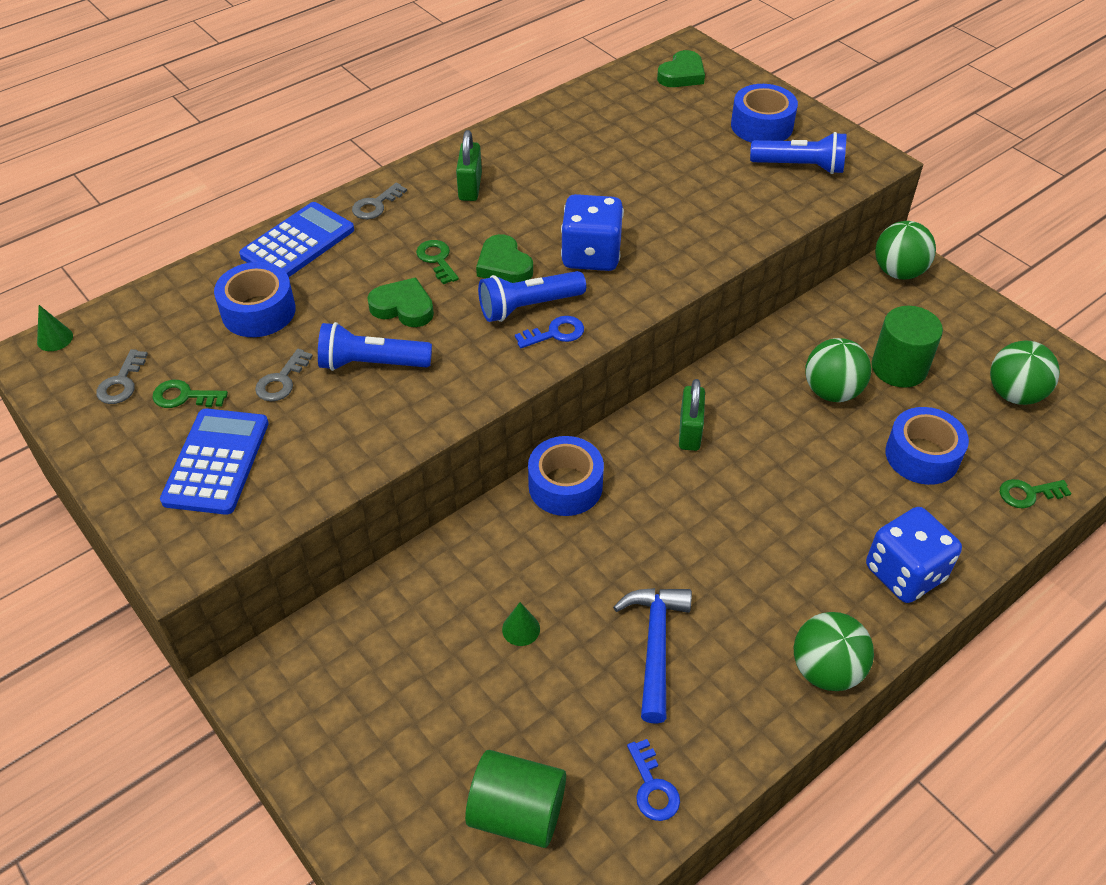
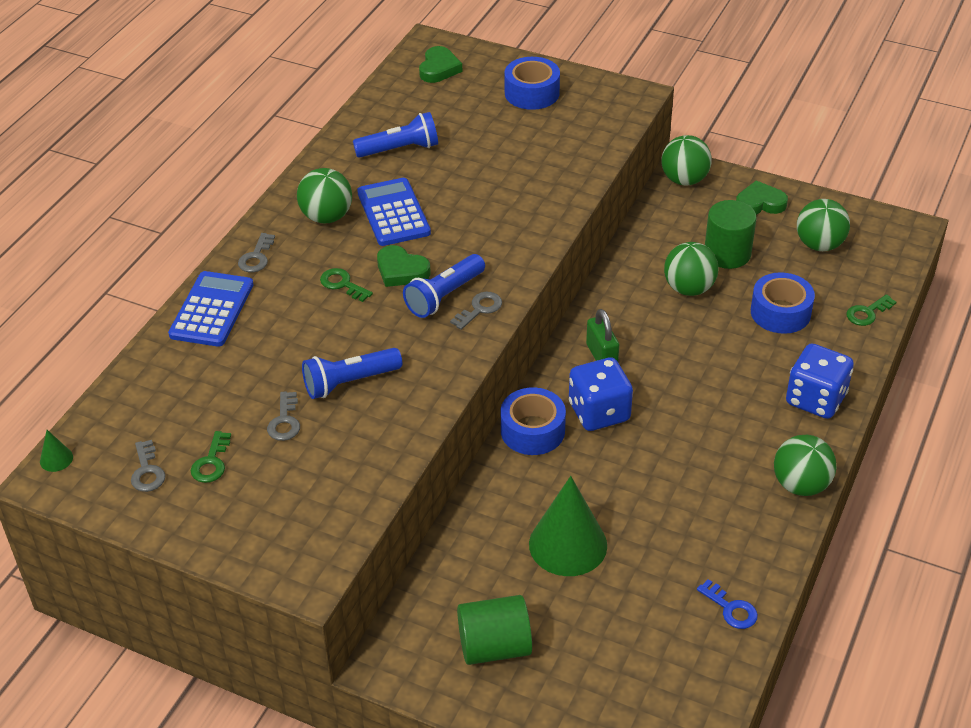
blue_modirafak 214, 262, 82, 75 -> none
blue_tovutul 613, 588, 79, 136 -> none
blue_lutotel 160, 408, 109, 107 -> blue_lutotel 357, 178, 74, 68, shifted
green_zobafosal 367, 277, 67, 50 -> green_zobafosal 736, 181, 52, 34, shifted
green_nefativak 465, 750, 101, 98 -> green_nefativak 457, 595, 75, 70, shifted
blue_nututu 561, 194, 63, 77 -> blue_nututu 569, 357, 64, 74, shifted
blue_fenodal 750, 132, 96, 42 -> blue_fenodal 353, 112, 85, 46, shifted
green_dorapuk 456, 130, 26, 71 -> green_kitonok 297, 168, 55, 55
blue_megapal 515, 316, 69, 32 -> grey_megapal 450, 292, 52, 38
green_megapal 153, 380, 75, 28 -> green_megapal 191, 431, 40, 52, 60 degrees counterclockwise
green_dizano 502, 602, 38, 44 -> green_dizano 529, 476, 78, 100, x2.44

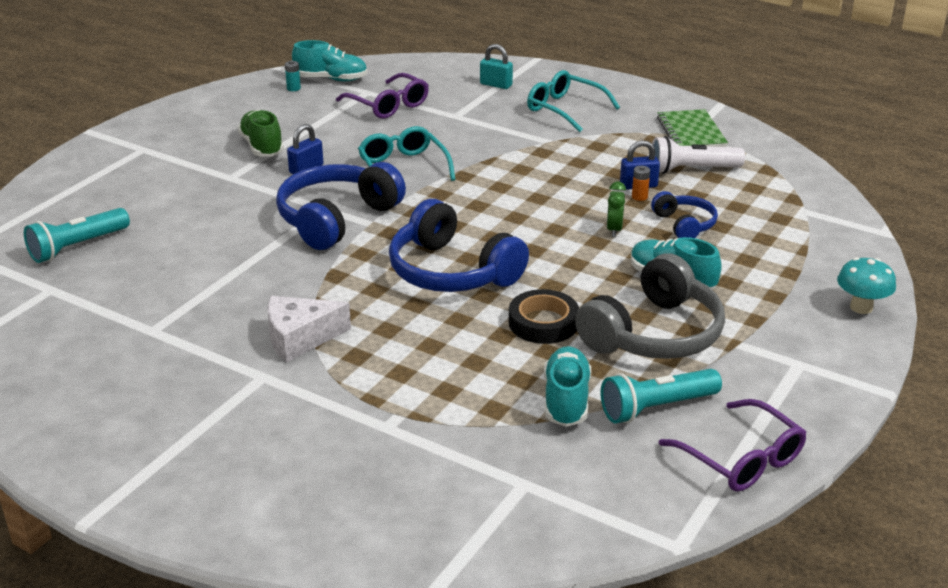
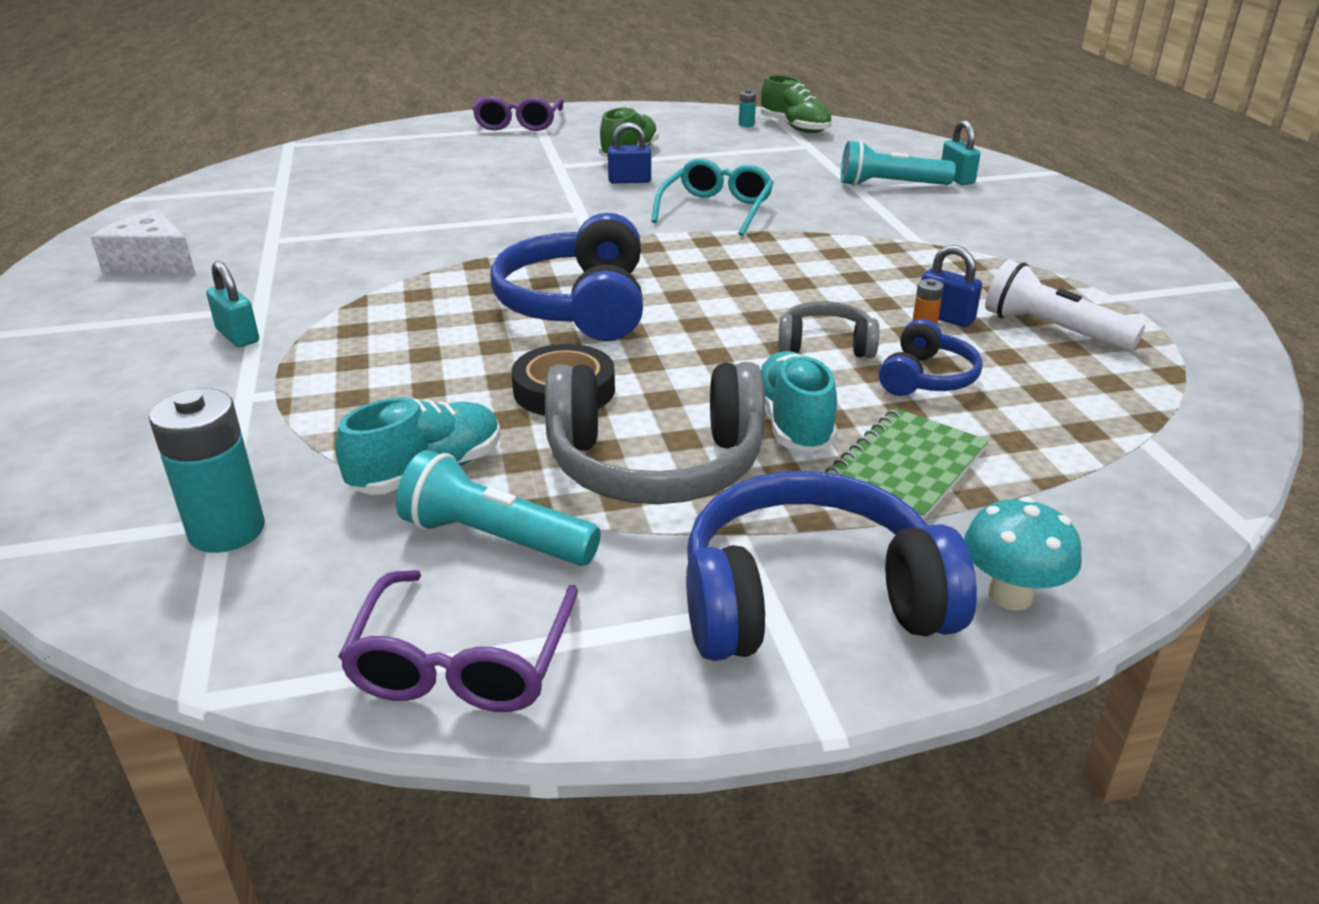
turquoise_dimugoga 527, 70, 93, 62 -> none
none -> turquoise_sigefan 149, 388, 116, 165
none -> turquoise_dorapuk 206, 261, 53, 86
turquoise_fenodal 24, 208, 106, 55 -> turquoise_fenodal 841, 140, 115, 46, shifted
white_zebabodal 268, 296, 83, 67 -> white_zebabodal 91, 209, 104, 64, shifted
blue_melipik 276, 162, 130, 88 -> blue_melipik 686, 471, 291, 190, shifted
purple_dimugoga 336, 73, 93, 46 -> purple_dimugoga 472, 96, 92, 35, shifted
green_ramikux 657, 109, 71, 38 -> green_ramikux 825, 408, 164, 112, shifted
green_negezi 607, 181, 19, 56 -> grey_melipik 778, 301, 101, 57
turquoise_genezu 292, 40, 75, 41 -> green_genezu 761, 75, 71, 58

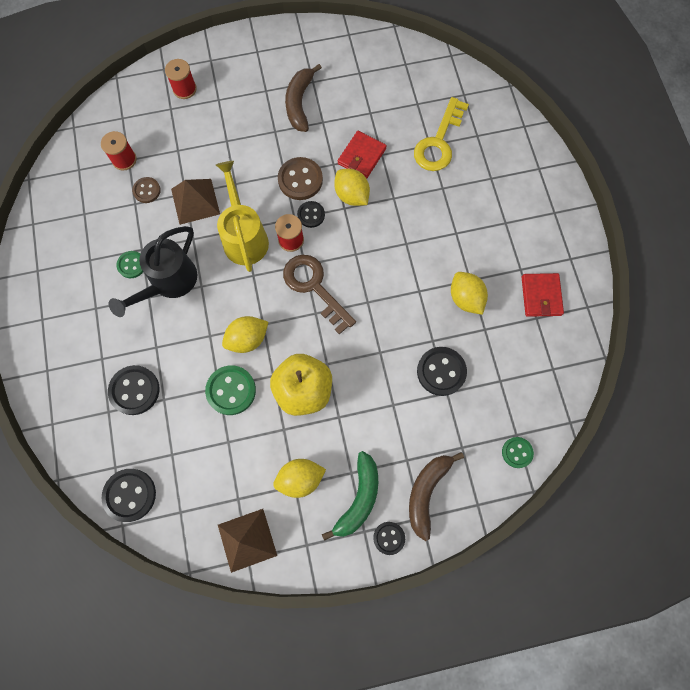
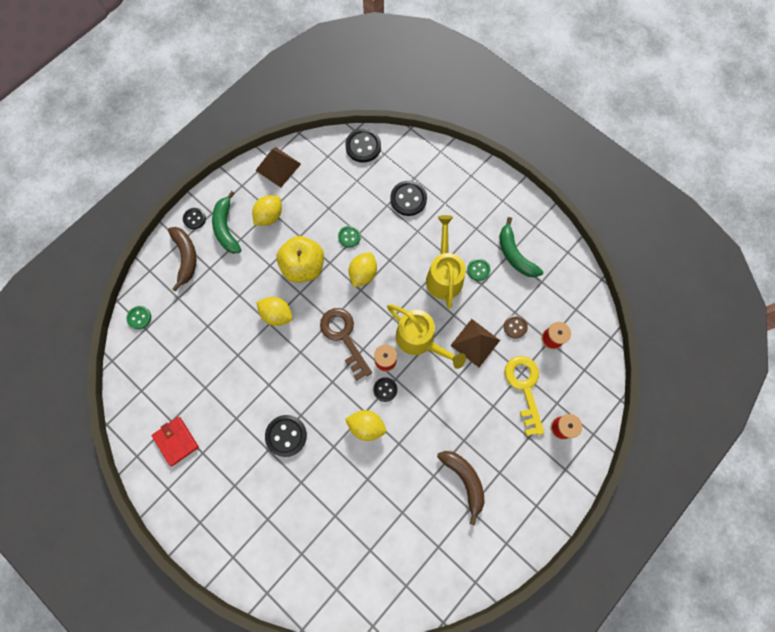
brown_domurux 278, 157, 45, 43 -> none
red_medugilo 338, 131, 49, 48 -> none
none -> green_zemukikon 499, 217, 45, 60
yellow_megapal 414, 97, 55, 74 -> yellow_megapal 505, 356, 40, 80, shifted
black_domurux 417, 347, 50, 49 -> black_domurux 265, 415, 42, 42, shifted
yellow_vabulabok 451, 272, 37, 43 -> yellow_vabulabok 256, 297, 36, 29, shifted
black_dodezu 109, 226, 88, 91 -> yellow_dodezu 426, 215, 40, 93
brown_megapal 283, 255, 73, 80 -> brown_megapal 320, 308, 52, 73, 135 degrees counterclockwise
green_domurux 205, 365, 51, 50 -> green_domurux 338, 226, 23, 22, x0.60

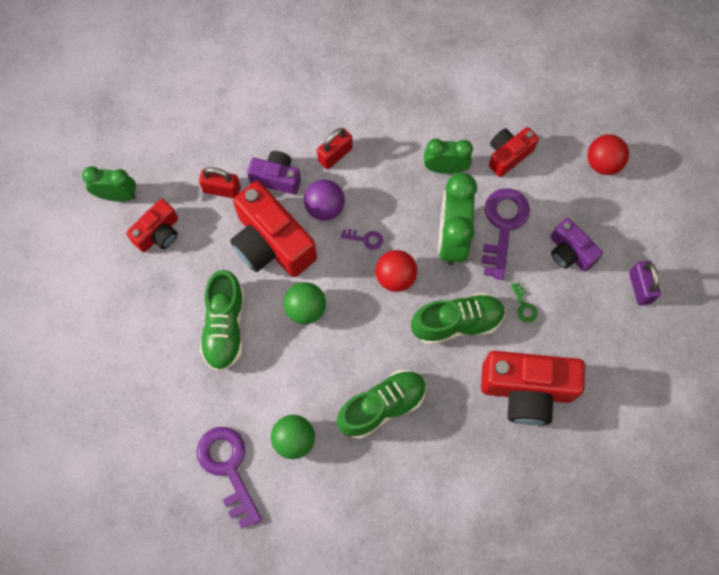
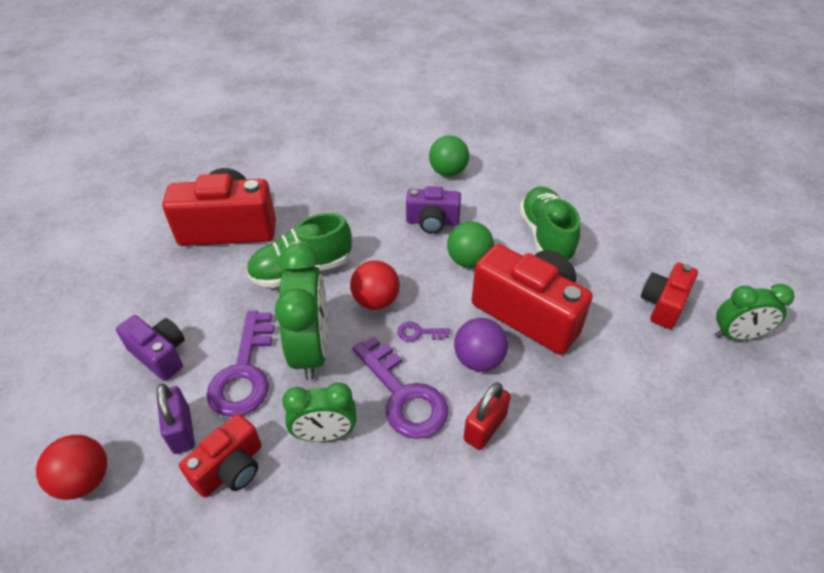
red_dorapuk 199, 167, 42, 31 -> none
green_genezu 337, 370, 90, 69 -> none
green_megapal 511, 282, 27, 41 -> none
purple_megapal 197, 427, 65, 102 -> purple_megapal 352, 336, 96, 103, shifted
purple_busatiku 247, 151, 54, 44 -> purple_busatiku 406, 186, 55, 47, shifted
purple_dorapuk 629, 261, 32, 44 -> purple_dorapuk 157, 384, 38, 70, shifted

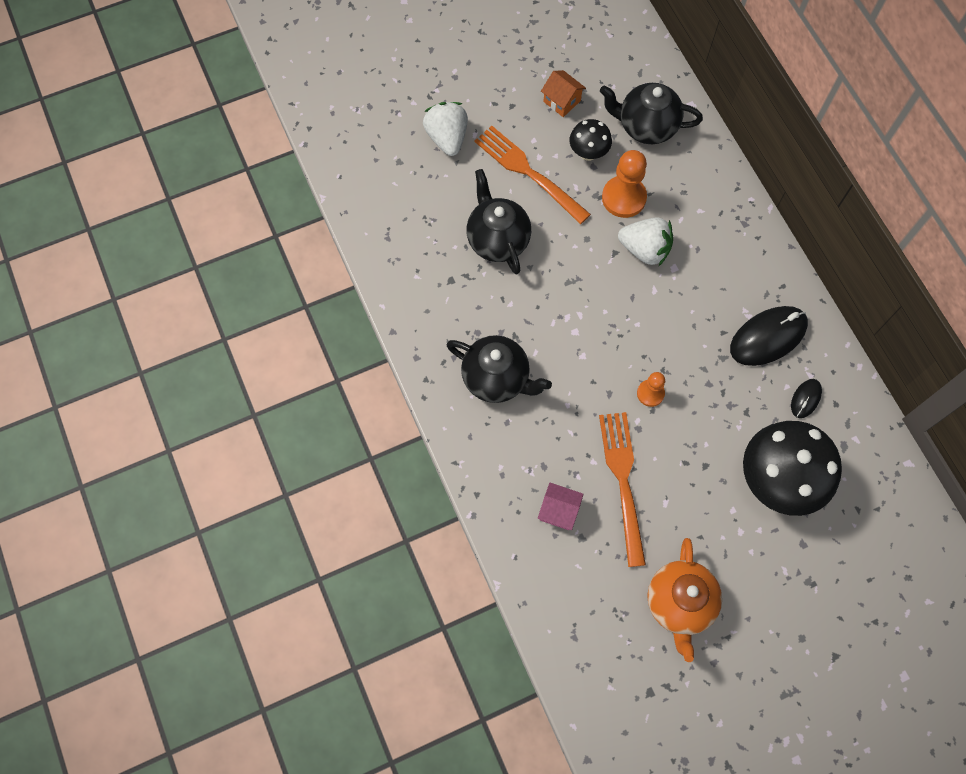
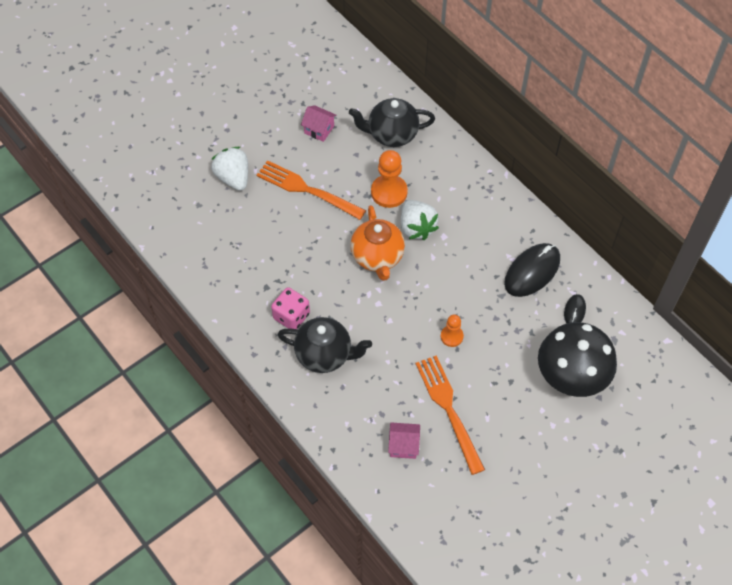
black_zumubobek 466, 169, 65, 106 -> none
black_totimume 570, 119, 42, 42 -> none
none -> pink_nututu 271, 287, 39, 42
orange_zumubobek 647, 538, 75, 124 -> orange_zumubobek 350, 205, 55, 76, shifted
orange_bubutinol 541, 70, 45, 47 -> pink_bubutinol 301, 105, 35, 37
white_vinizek 618, 217, 55, 49 -> white_vinizek 401, 200, 38, 40, 60 degrees clockwise

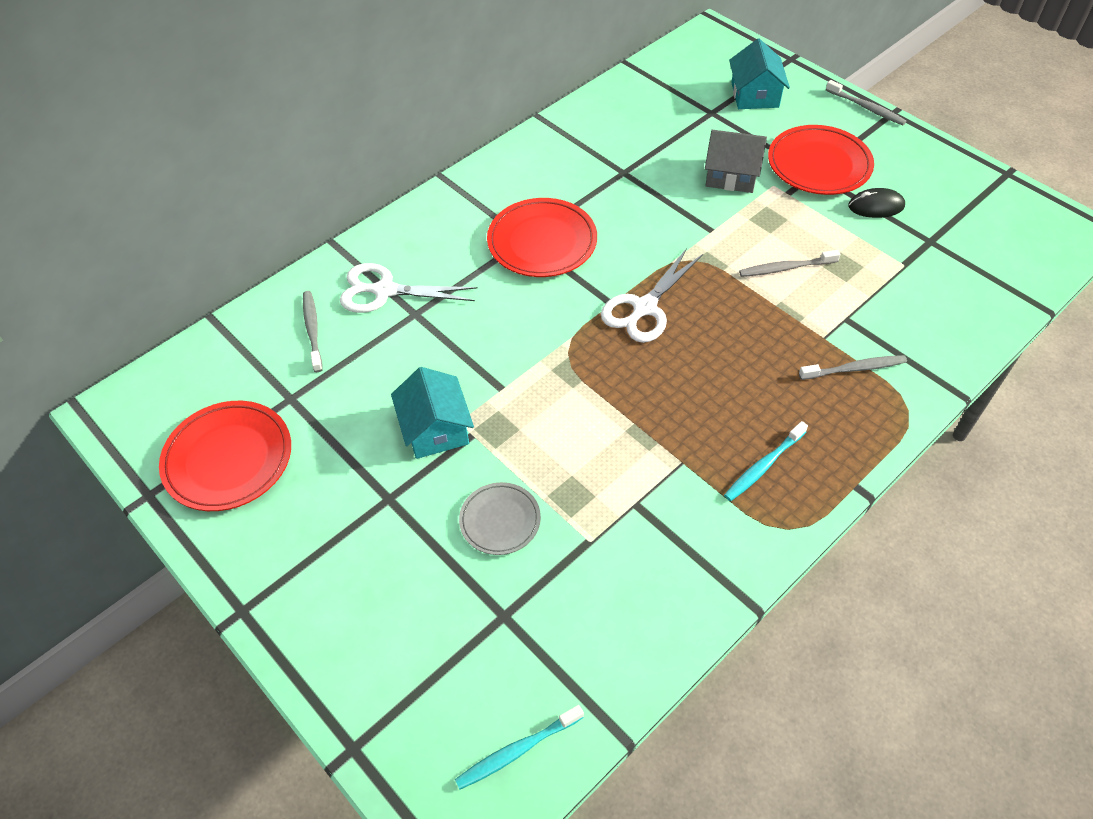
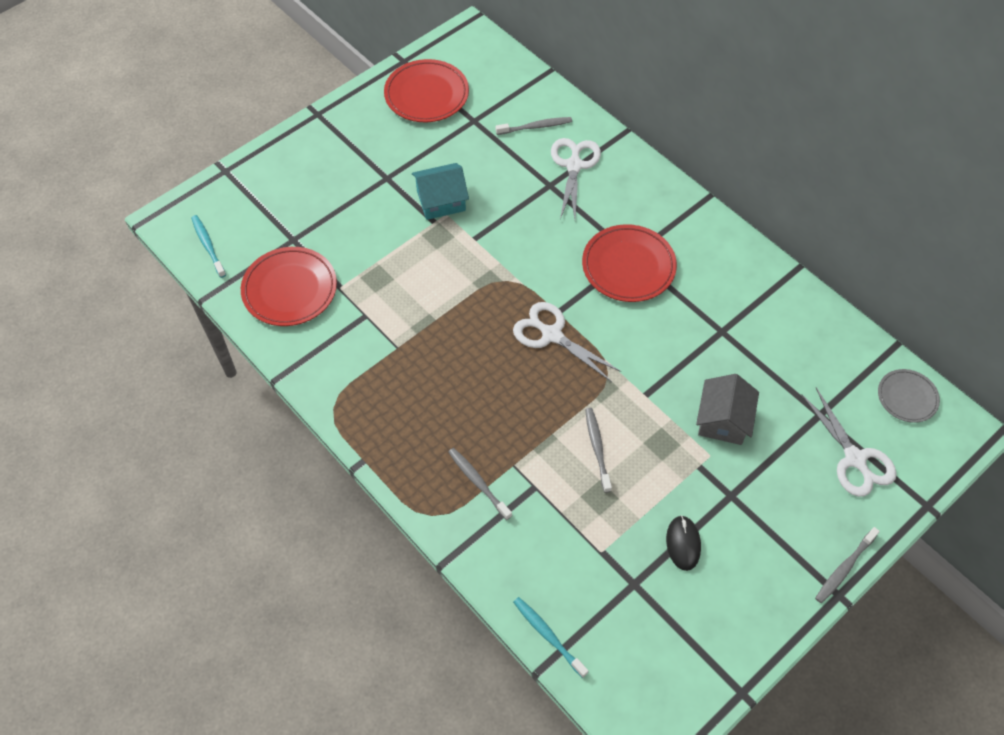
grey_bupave 459, 482, 82, 73 -> grey_bupave 878, 369, 62, 54, shifted
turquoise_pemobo 724, 421, 84, 80 -> turquoise_pemobo 513, 597, 75, 81, shifted
red_bupave 768, 125, 106, 70 -> red_bupave 241, 247, 96, 79, shifted
turquoise_bubutinol 729, 39, 61, 70 -> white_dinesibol 801, 388, 96, 109
grey_pemobo 799, 355, 108, 25 -> grey_pemobo 448, 448, 64, 72, 150 degrees clockwise

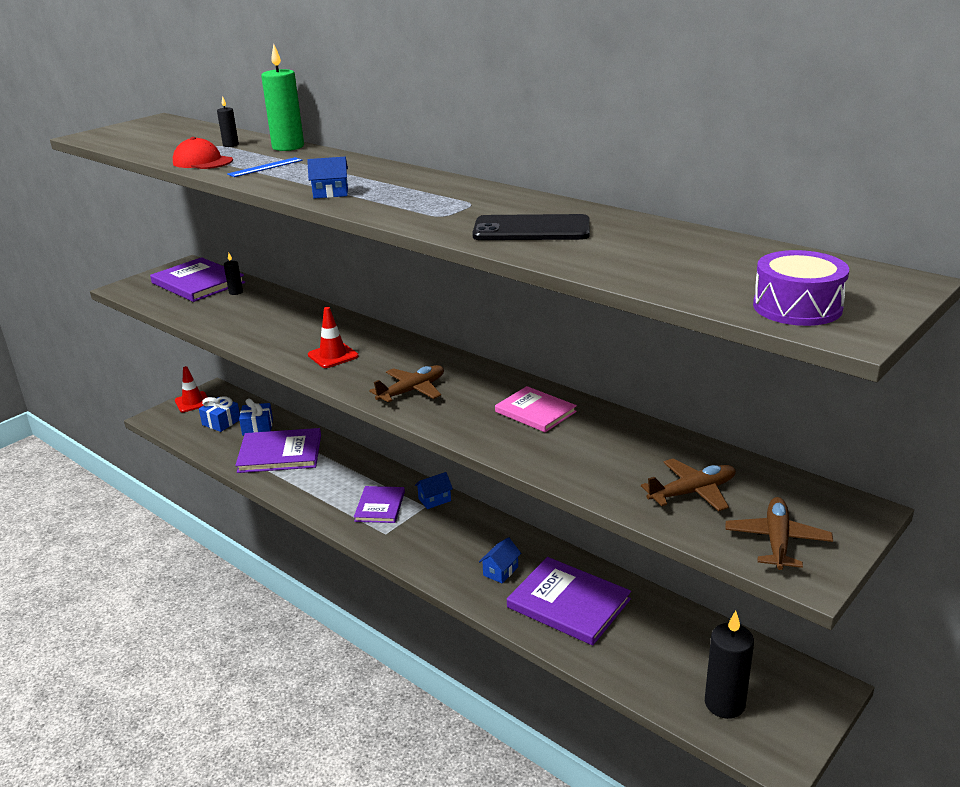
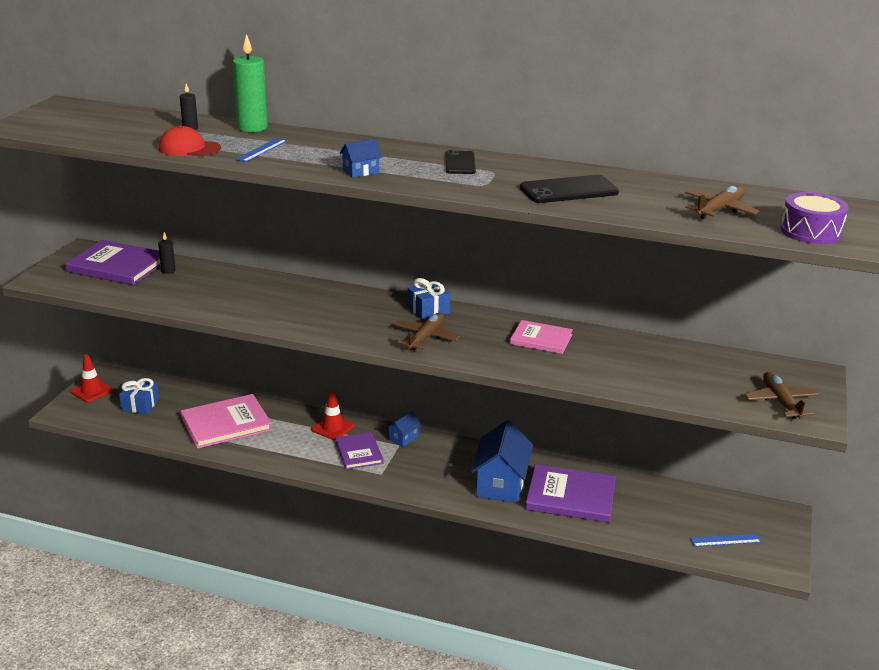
none -> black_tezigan 446, 150, 30, 24
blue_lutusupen 239, 398, 34, 38 -> blue_lutusupen 408, 278, 42, 42, shifted
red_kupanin 308, 307, 51, 61 -> red_kupanin 311, 390, 43, 50, shifted
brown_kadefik 641, 459, 95, 52 -> brown_kadefik 685, 186, 75, 33, shifted
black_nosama 705, 611, 49, 108 -> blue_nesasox 690, 534, 72, 13
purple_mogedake 235, 428, 86, 45 -> pink_mogedake 181, 394, 91, 55
blue_bubutinol 479, 537, 43, 46 -> blue_bubutinol 471, 420, 62, 83, x2.08

